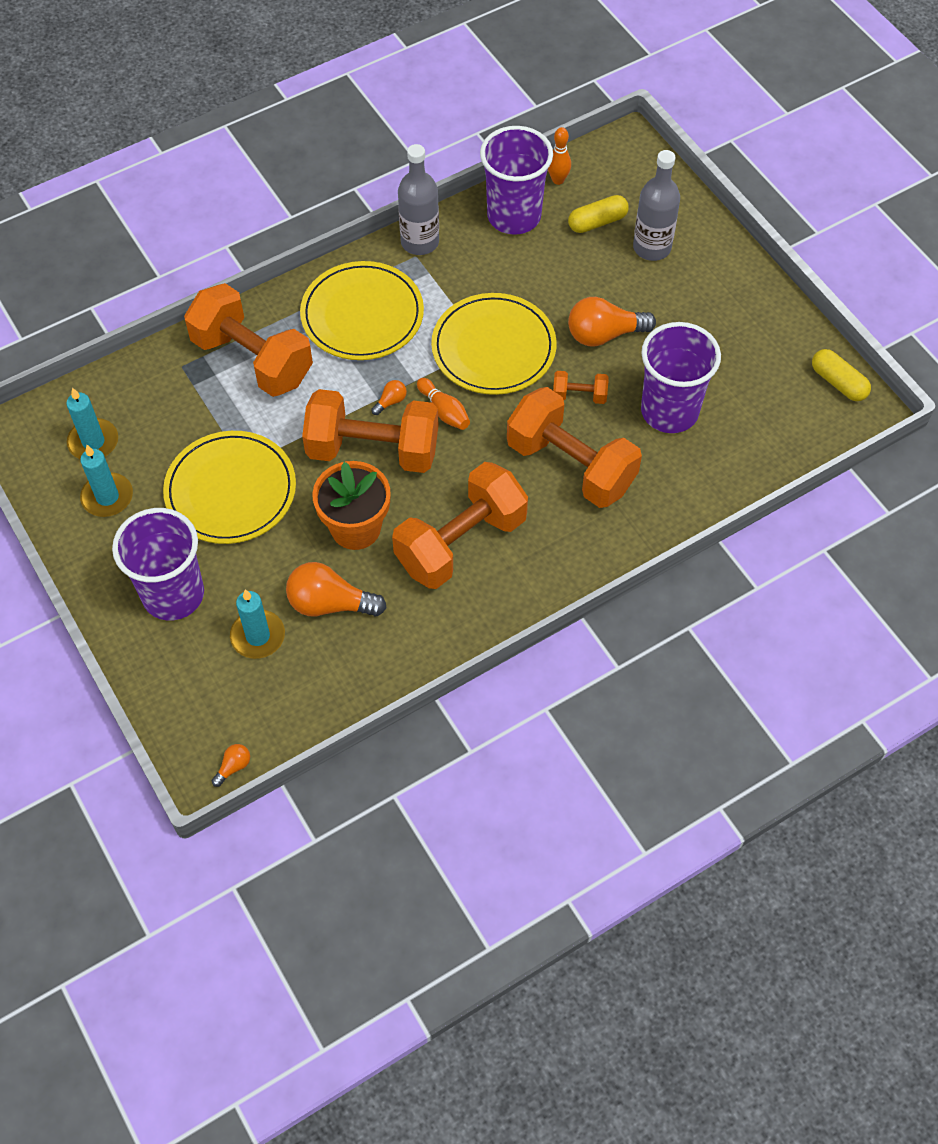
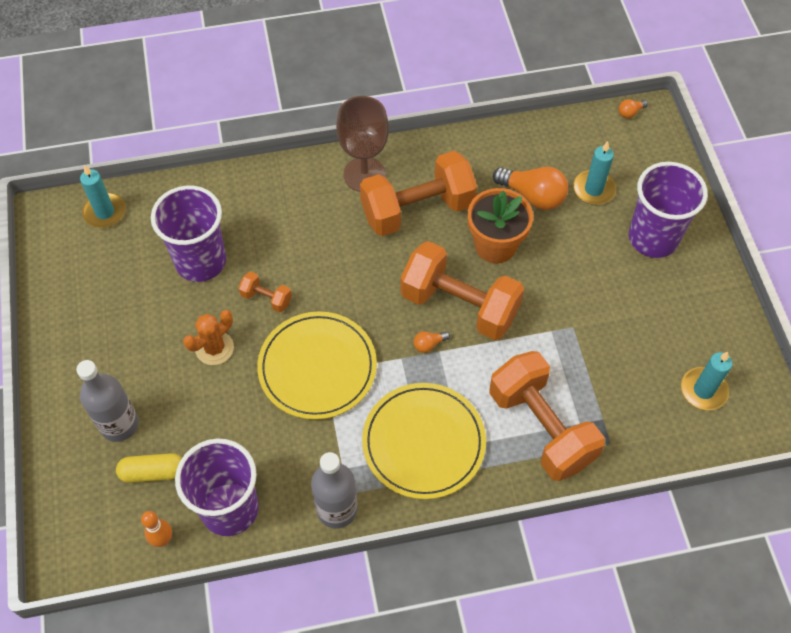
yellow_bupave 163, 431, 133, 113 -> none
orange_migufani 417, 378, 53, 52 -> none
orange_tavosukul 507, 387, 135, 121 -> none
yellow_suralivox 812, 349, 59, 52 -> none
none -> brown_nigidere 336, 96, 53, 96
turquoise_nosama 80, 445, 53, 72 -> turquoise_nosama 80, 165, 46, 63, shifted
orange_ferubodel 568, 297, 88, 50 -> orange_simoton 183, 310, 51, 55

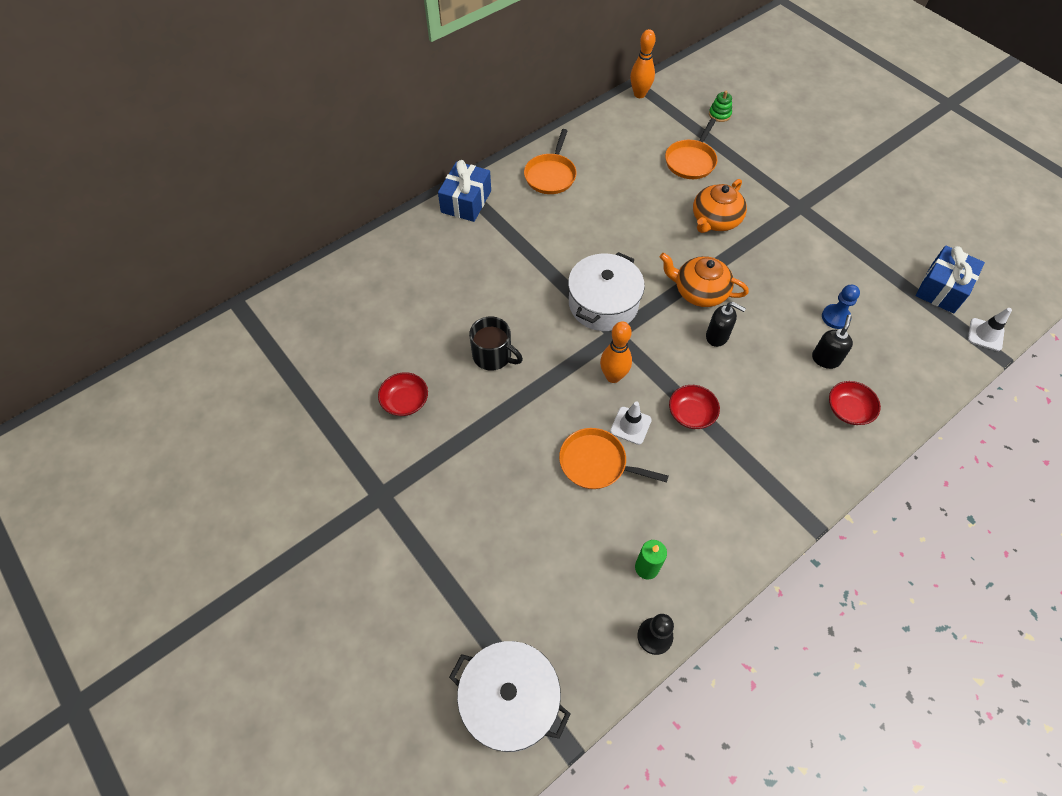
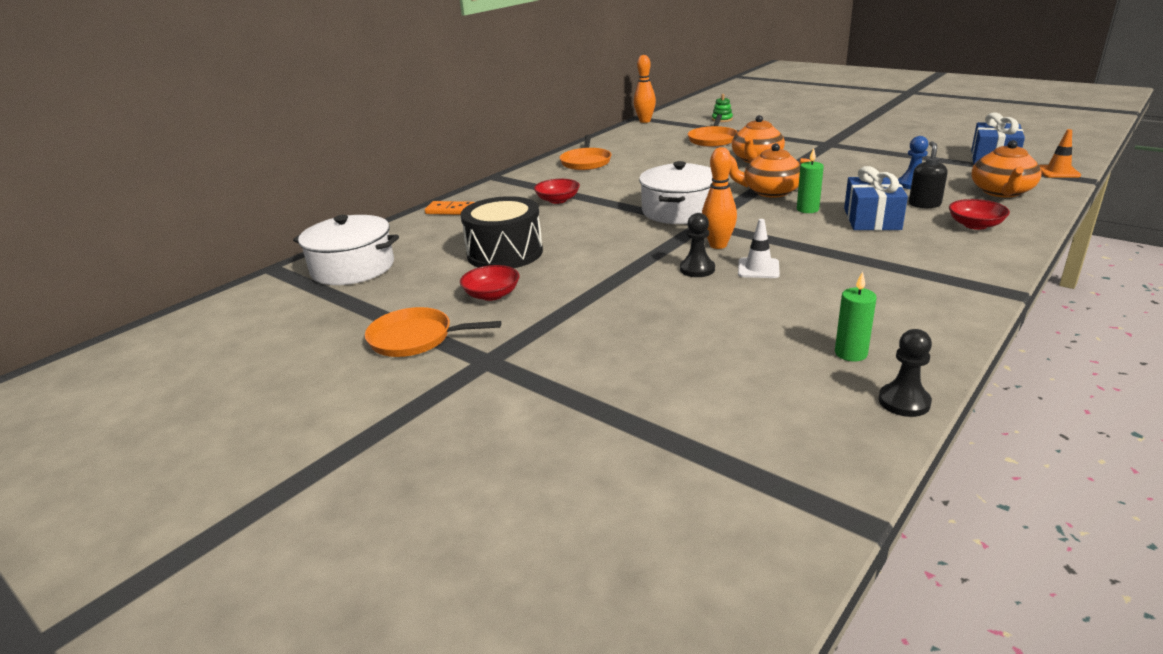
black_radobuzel 469, 316, 54, 55 -> none
none -> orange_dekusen 425, 201, 50, 14
none -> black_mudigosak 460, 196, 83, 72
none -> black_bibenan 680, 213, 35, 64
none -> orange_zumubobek 972, 140, 70, 57
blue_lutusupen 438, 160, 53, 62 -> blue_lutusupen 844, 166, 64, 64, shifted
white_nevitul 449, 641, 121, 111 -> white_nevitul 293, 215, 106, 70, shifted
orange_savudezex 559, 428, 109, 61 -> orange_savudezex 365, 307, 136, 50, shifted
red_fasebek 669, 385, 51, 44 -> red_fasebek 534, 179, 46, 25, shifted
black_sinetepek 706, 302, 40, 45 -> green_nosama 797, 148, 27, 65
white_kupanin 968, 308, 44, 43 -> orange_kupanin 1039, 129, 42, 49

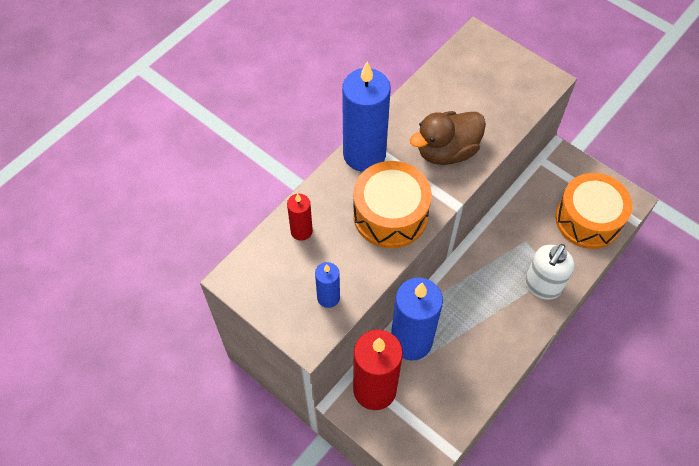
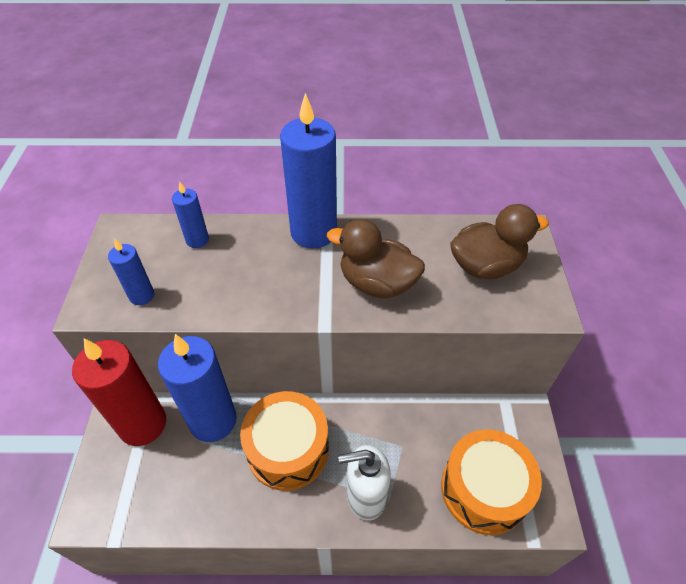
none -> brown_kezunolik 450, 204, 99, 75
orange_mudigosak 353, 161, 79, 87 -> orange_mudigosak 240, 391, 89, 100, shifted
red_nosama 287, 194, 26, 47 -> blue_nosama 172, 181, 37, 67

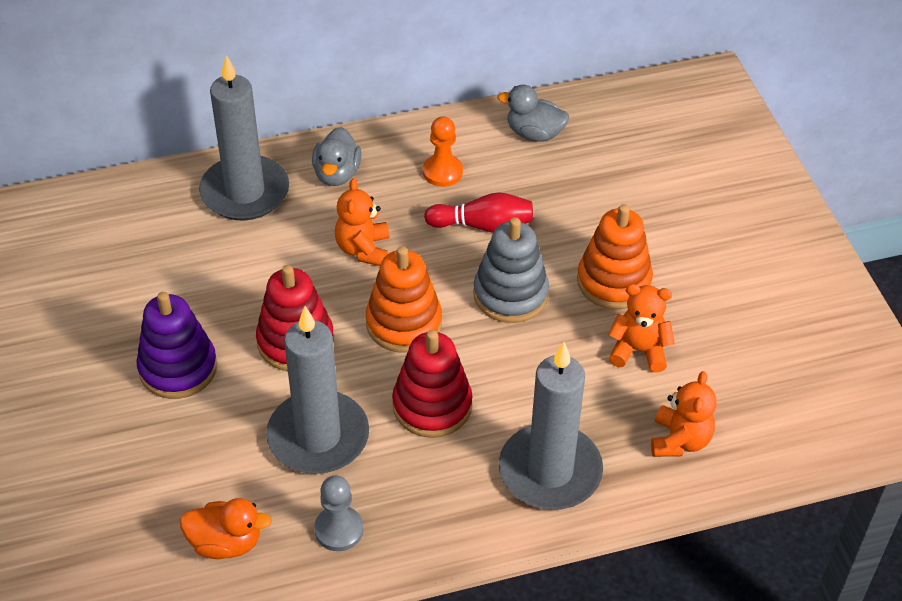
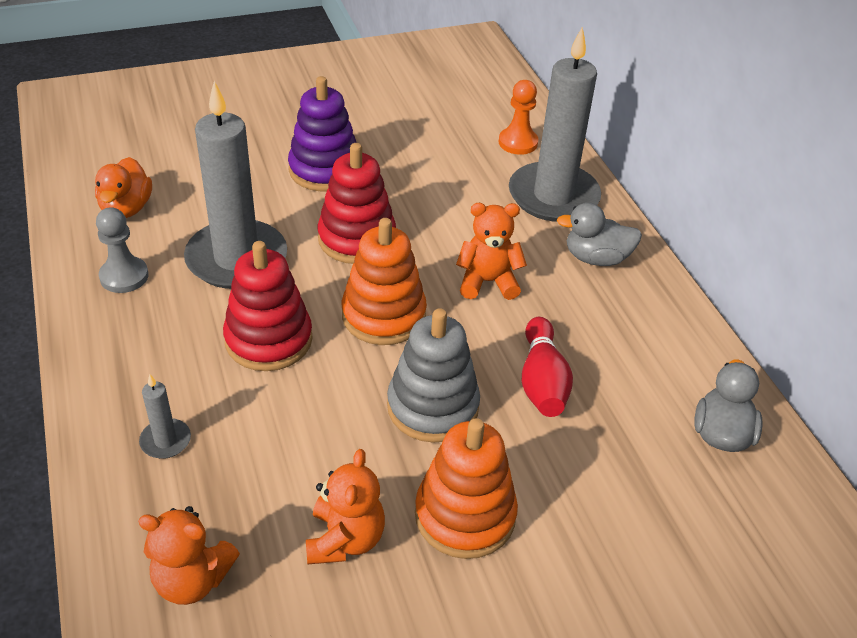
orange_bibenan 423, 117, 40, 70 -> orange_bibenan 499, 80, 39, 75, shifted
grey_nosama 499, 342, 104, 168 -> grey_nosama 139, 375, 52, 84, x0.41

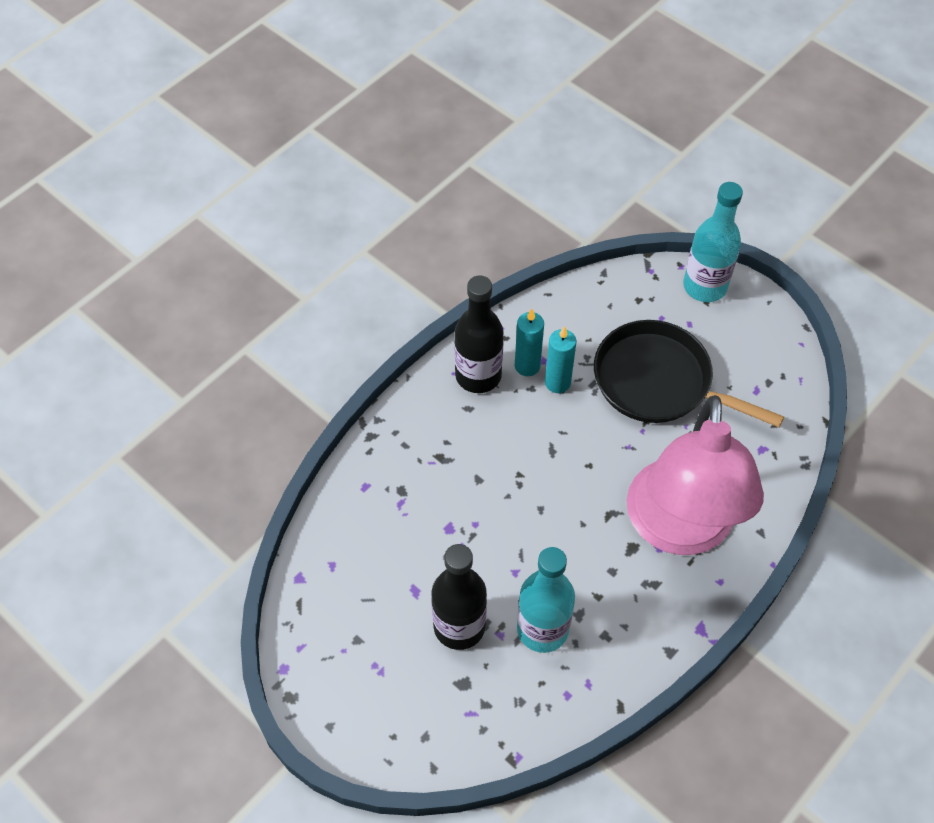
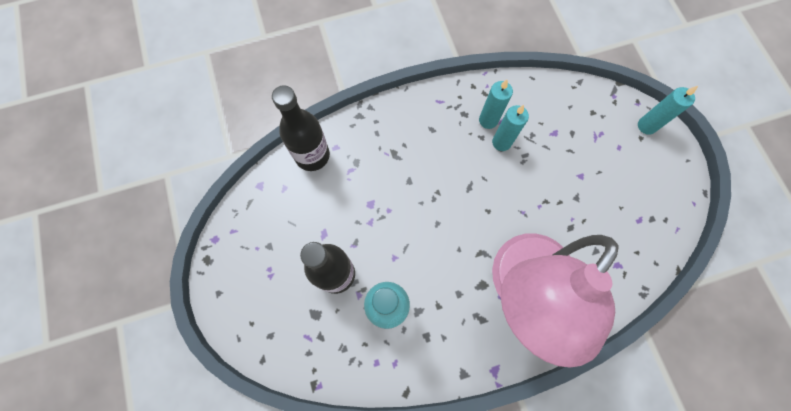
black_savudezex 594, 320, 190, 108 -> none
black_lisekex 454, 275, 50, 118 -> black_lisekex 272, 85, 58, 86, shifted
turquoise_lisekex 683, 182, 60, 120 -> turquoise_nosama 638, 86, 60, 49

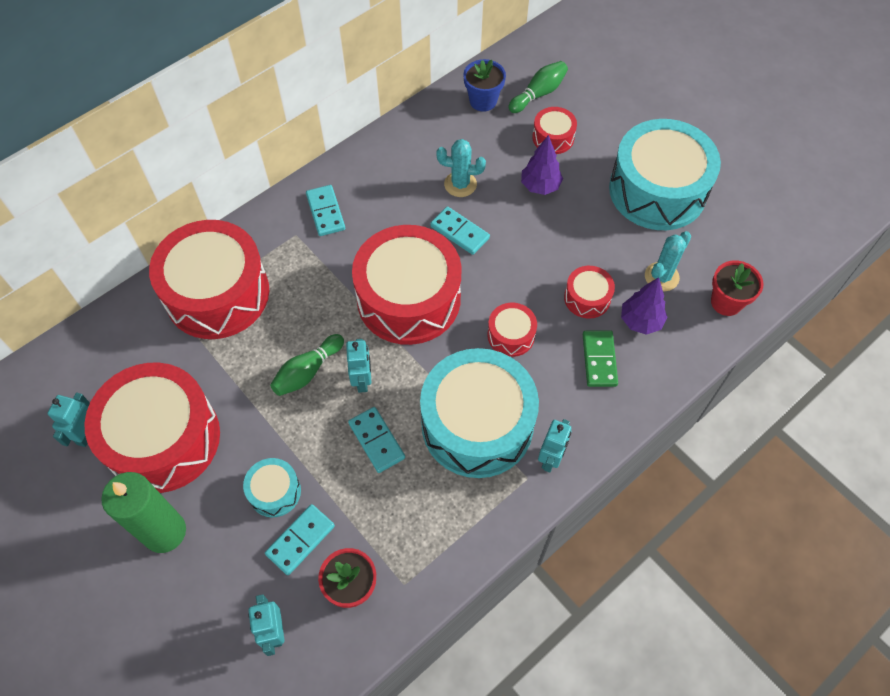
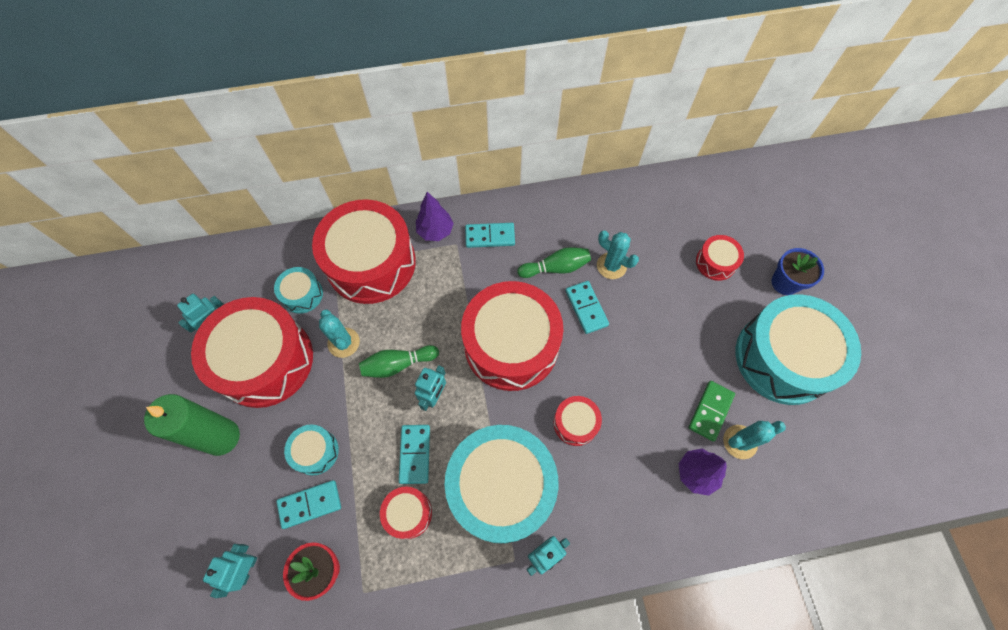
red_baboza 711, 261, 53, 55 -> none
none -> turquoise_mudigosak 274, 267, 49, 47
none -> turquoise_simoton 319, 309, 41, 49
blue_baboza 463, 59, 43, 53 -> blue_baboza 772, 248, 52, 47, shifted
green_migufani 508, 61, 60, 52 -> green_migufani 517, 247, 74, 31, shifted
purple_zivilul 521, 135, 42, 60 -> purple_zivilul 416, 192, 38, 49, shifted
red_mudigosak 564, 266, 51, 52 -> red_mudigosak 380, 487, 52, 52, shifted
green_dekusen 583, 330, 35, 57 -> green_dekusen 688, 381, 47, 60, shifted
turquoise_dekusen 306, 185, 39, 51 -> turquoise_dekusen 465, 223, 50, 25, 75 degrees clockwise

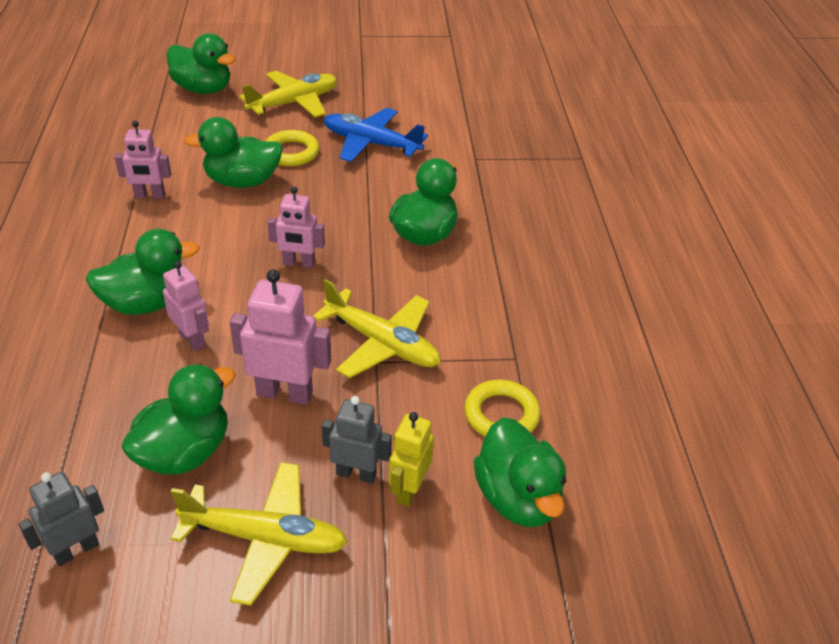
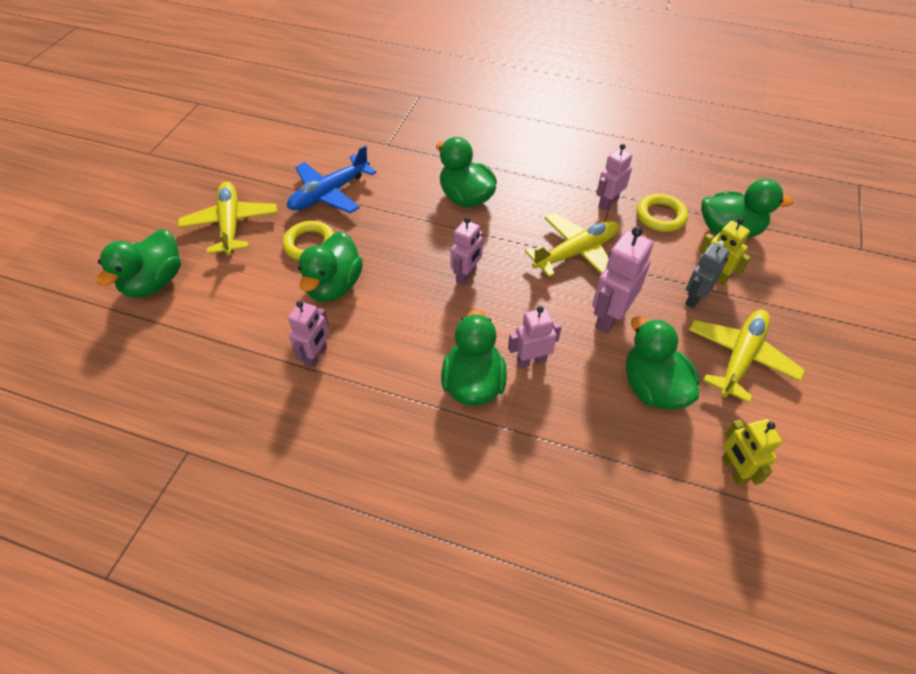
none -> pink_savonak 596, 144, 36, 67
grey_savonak 18, 472, 86, 94 -> yellow_savonak 722, 419, 60, 67
green_kezunolik 167, 33, 68, 61 -> green_kezunolik 97, 229, 84, 69, 150 degrees clockwise

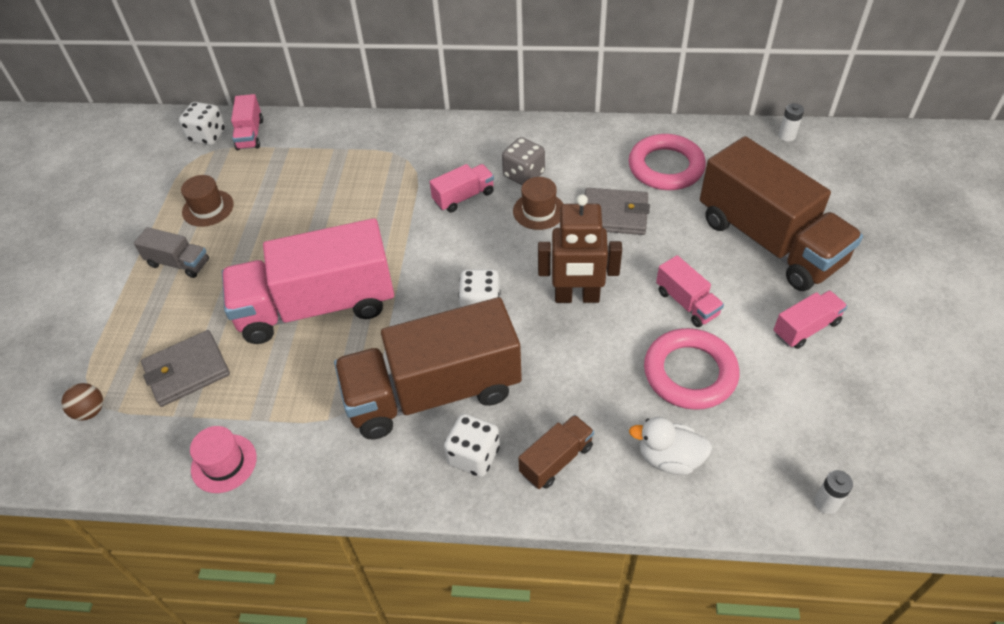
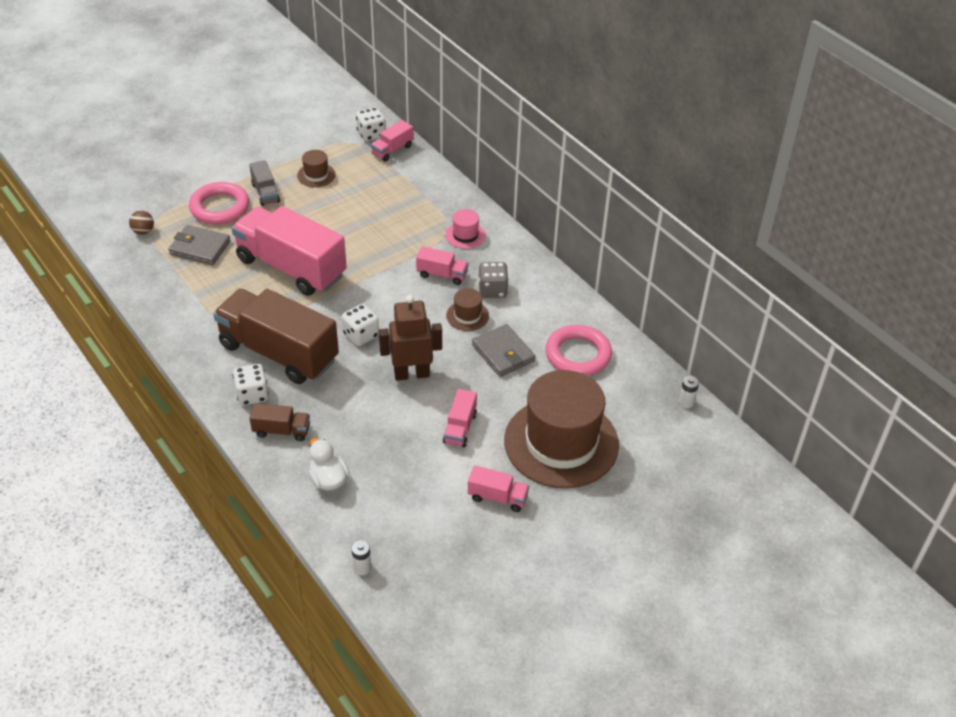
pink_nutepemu 190, 426, 67, 67 -> pink_nutepemu 446, 209, 40, 40, shifted
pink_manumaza 644, 328, 95, 82 -> pink_manumaza 189, 182, 60, 43, shifted
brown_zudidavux 700, 136, 163, 155 -> brown_nutepemu 504, 370, 115, 118
brown_savonak 538, 194, 84, 109 -> brown_savonak 379, 295, 63, 86, 120 degrees clockwise

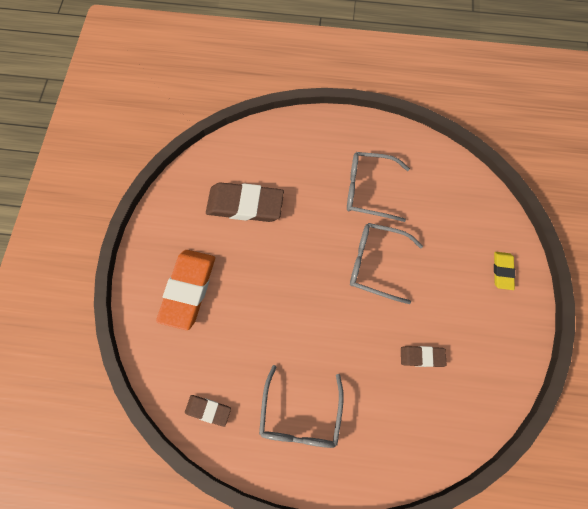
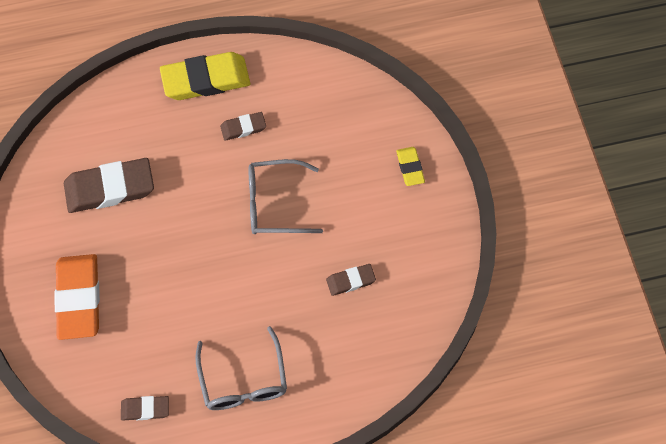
none -> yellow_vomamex 160, 52, 90, 48
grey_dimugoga 347, 152, 63, 70 -> brown_vomamex 220, 112, 46, 29

